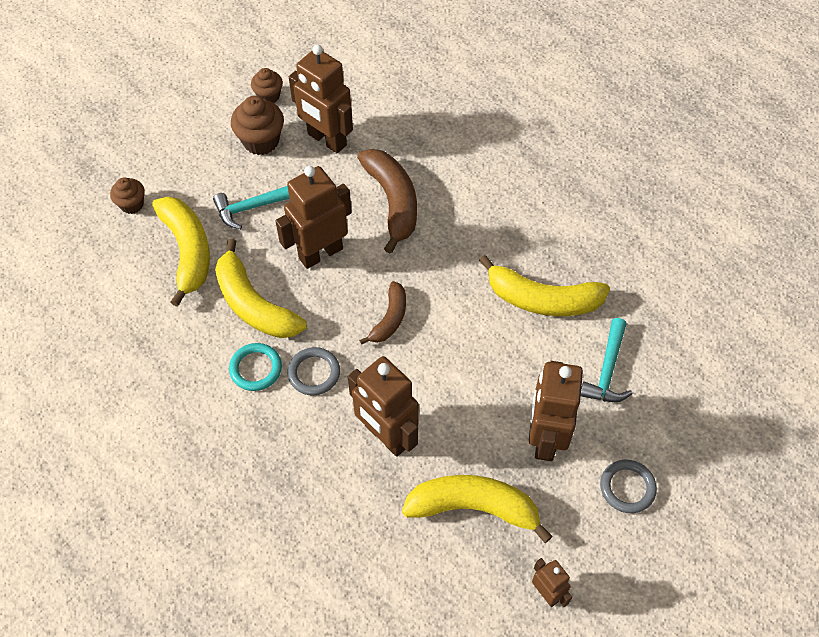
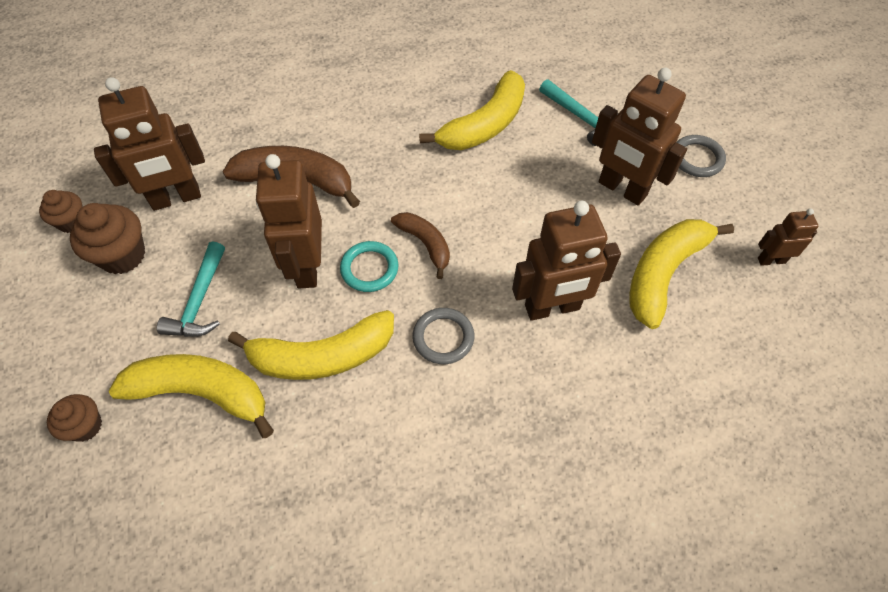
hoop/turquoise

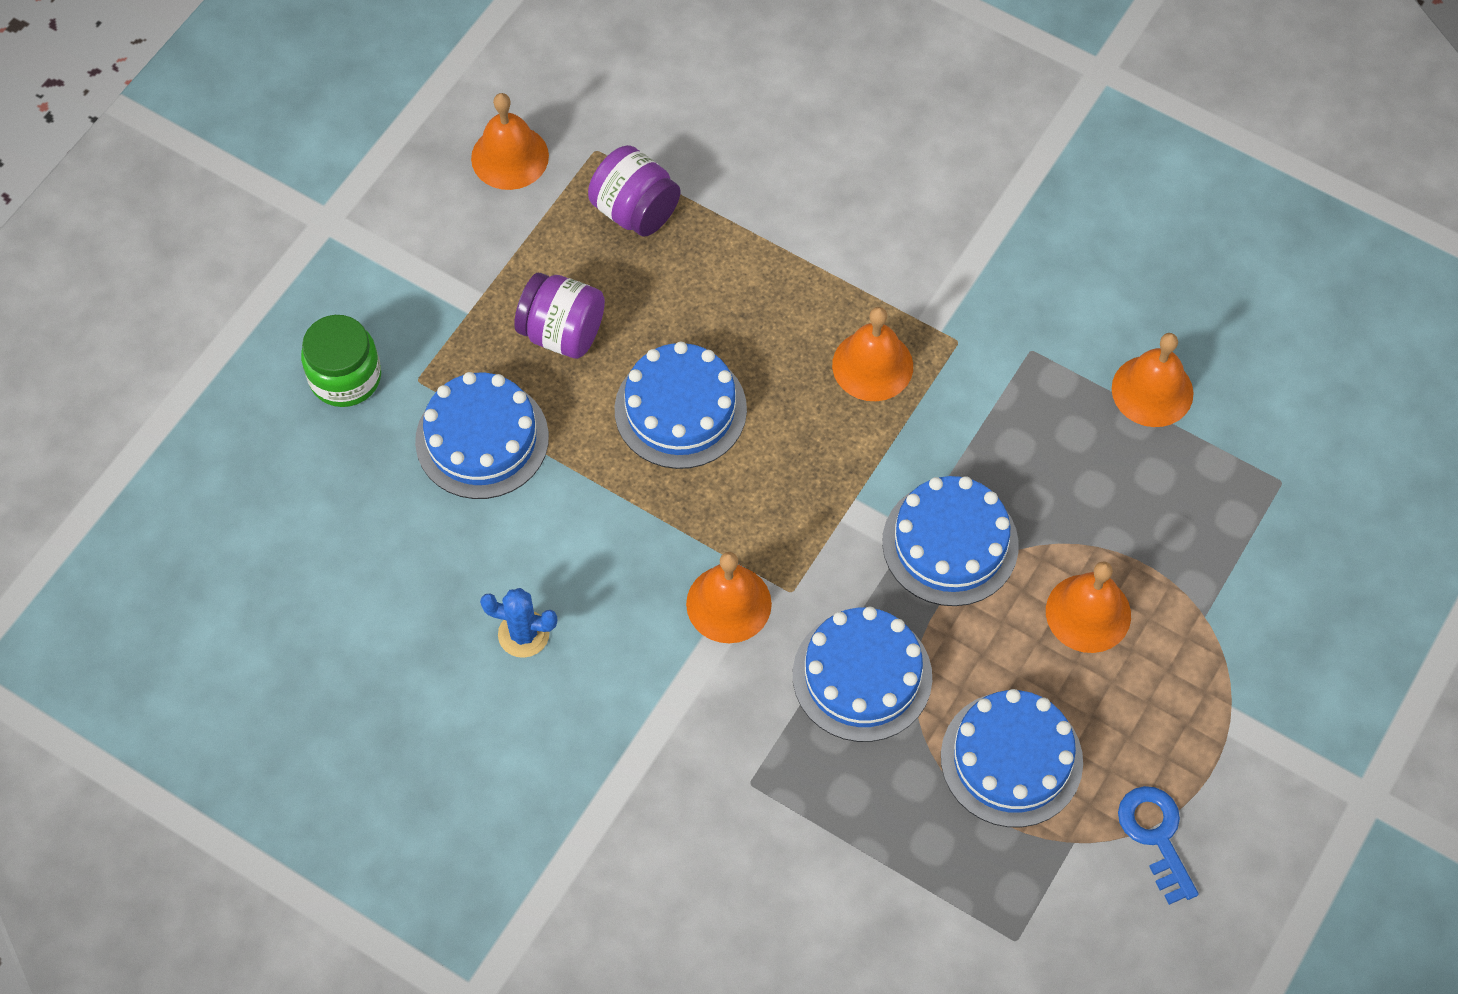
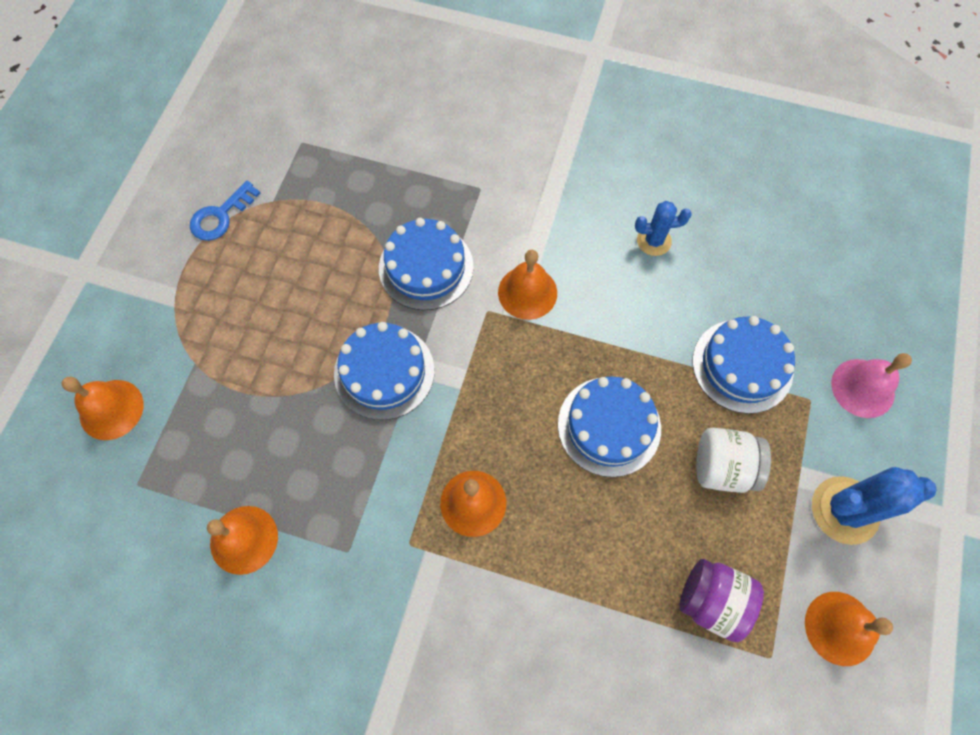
school bell/rosy
preserve jar/pure white
cake/cobalt (no. 5 from left in the first image)
school bell/orange (no. 1 from left)
latchkey/cobalt
prickly plant/cobalt (no. 2 from left)

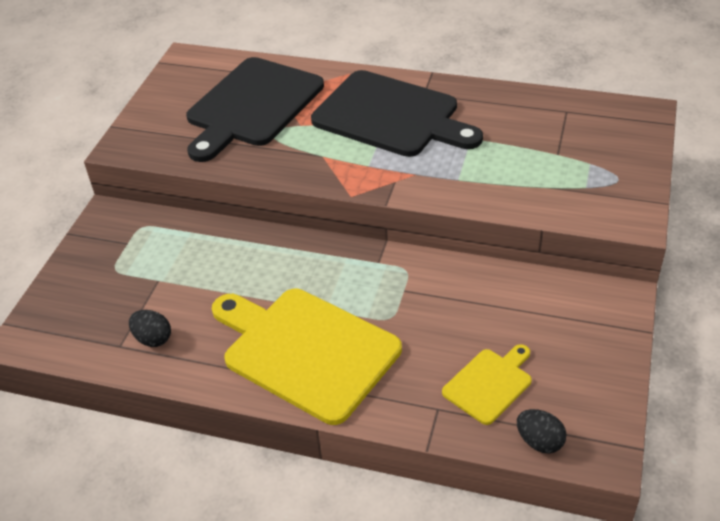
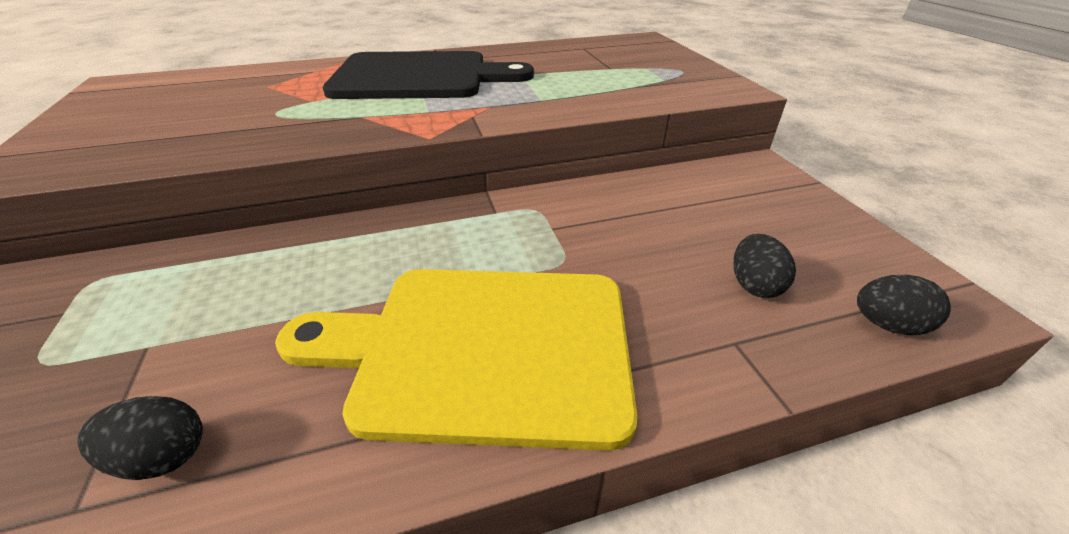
bread board/jet-black (no. 1 from left in the first image)
egg/jet-black (no. 2 from left)

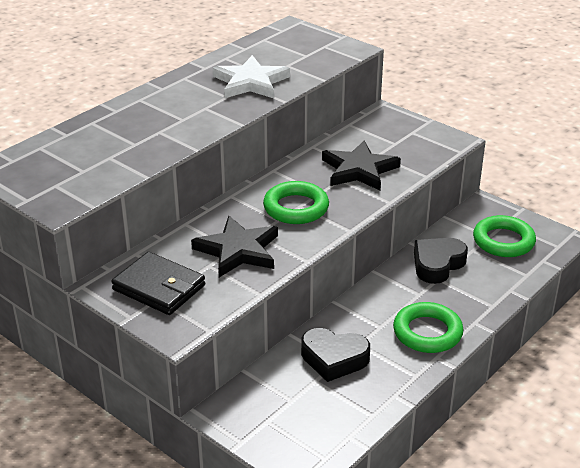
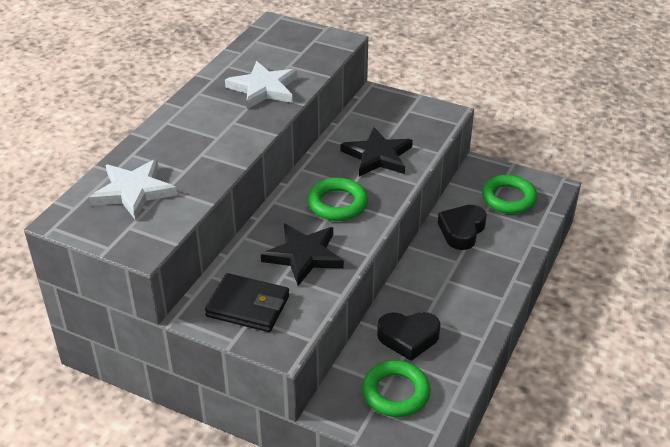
hoop/emerald (no. 2 from left)
star shape/pure white (no. 1 from left)

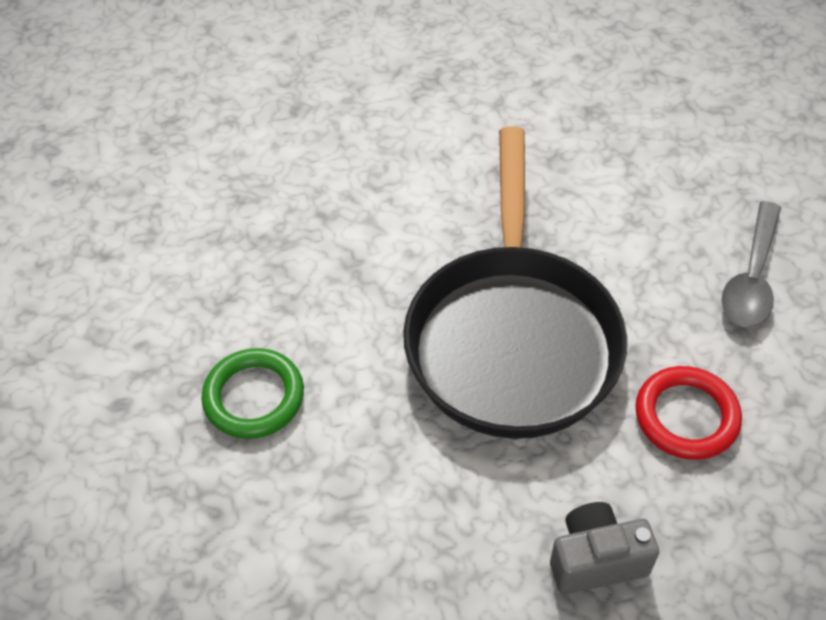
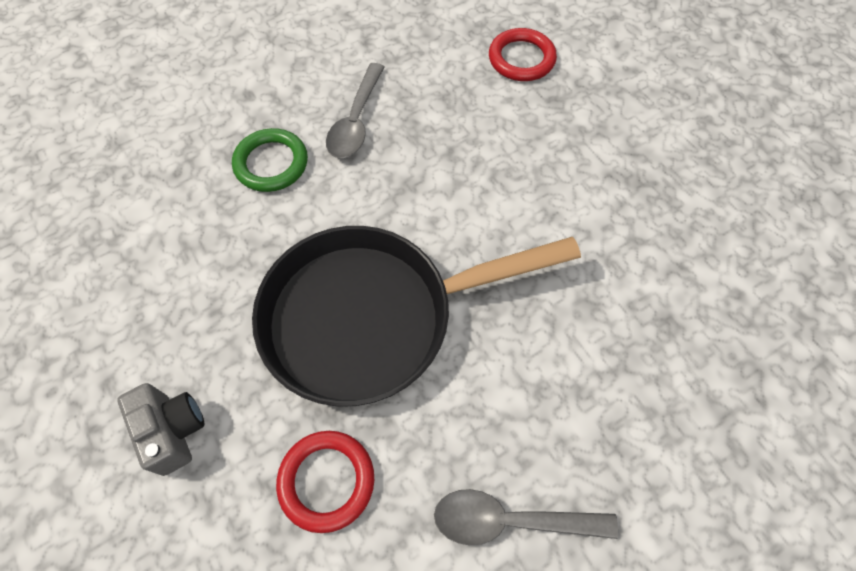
spoon/ash-grey (no. 1 from left)
hoop/scarlet (no. 2 from left)

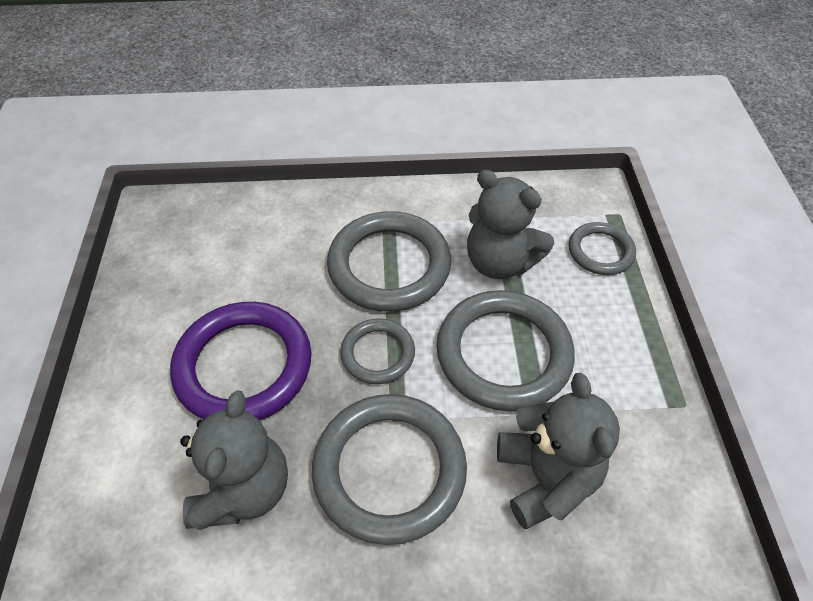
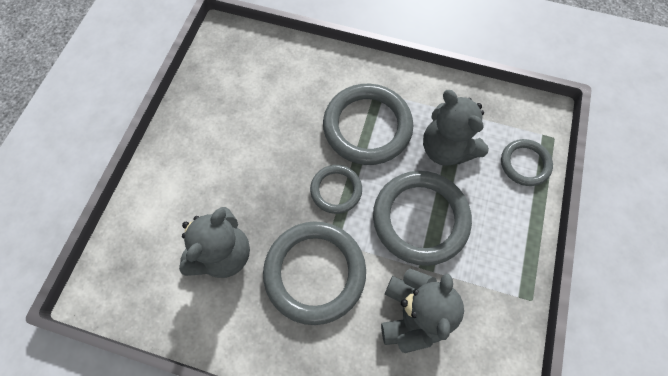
hoop/violet

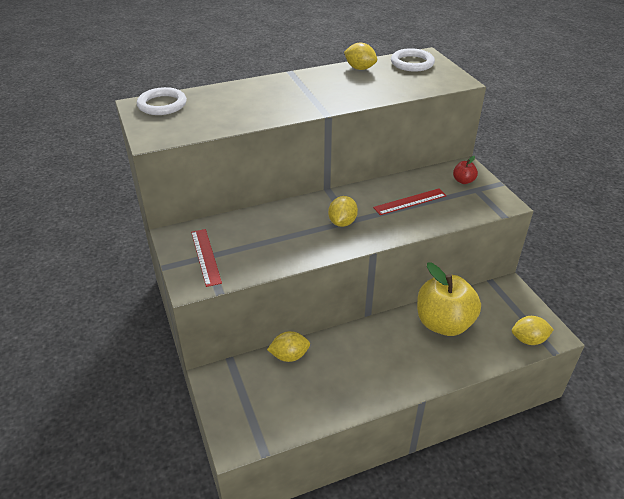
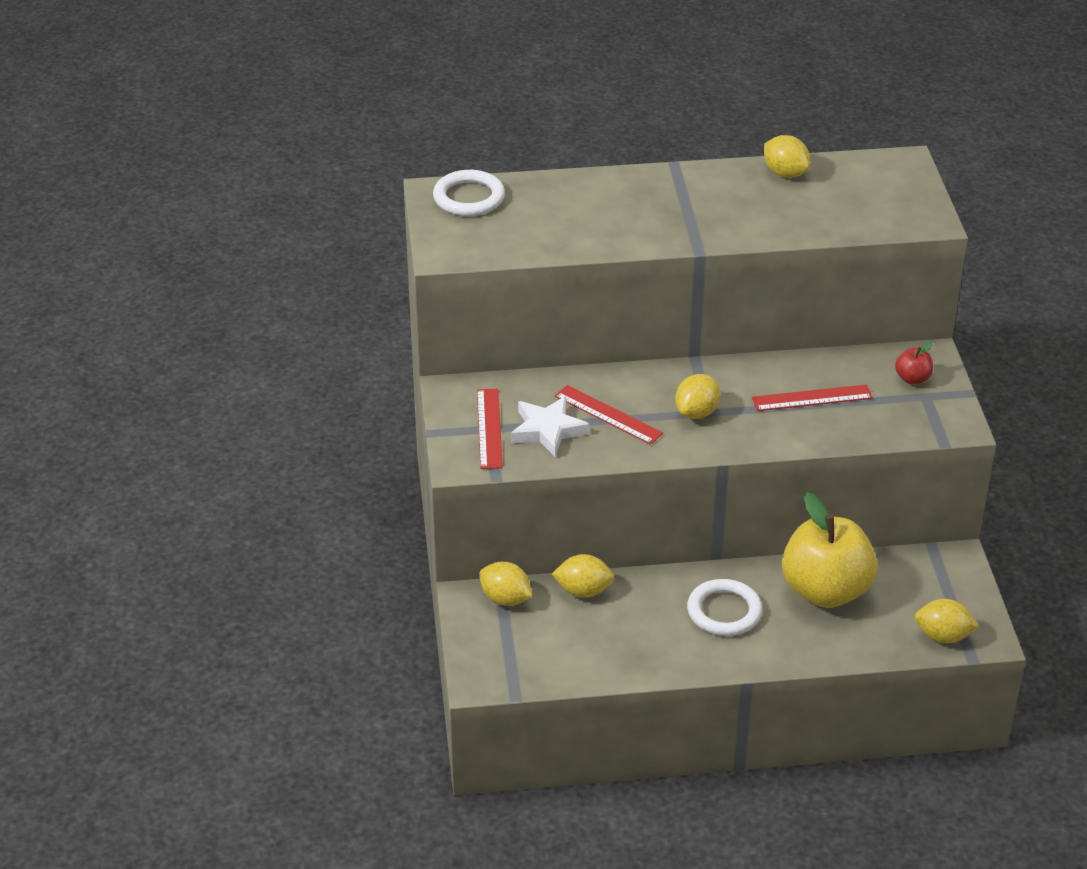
hoop/pure white (no. 2 from left)
toy lemon/bright yellow (no. 1 from left)
star shape/pure white
straightedge/scarlet (no. 2 from left)

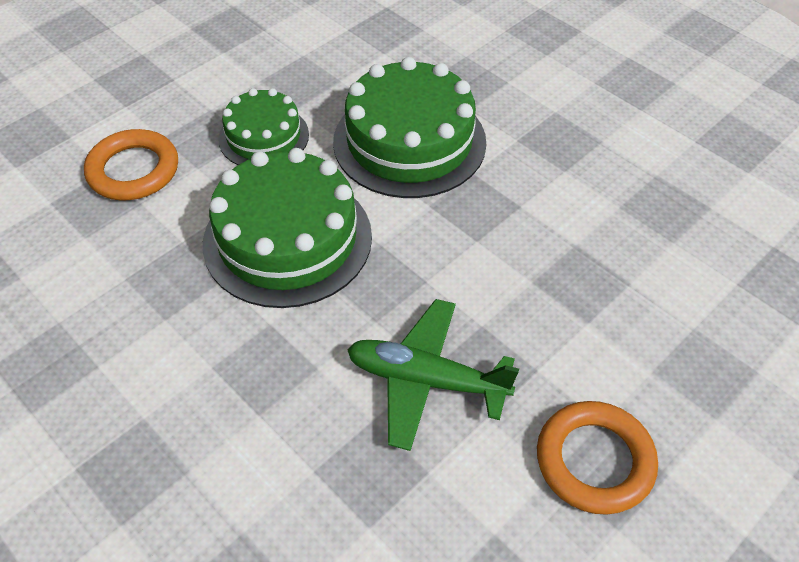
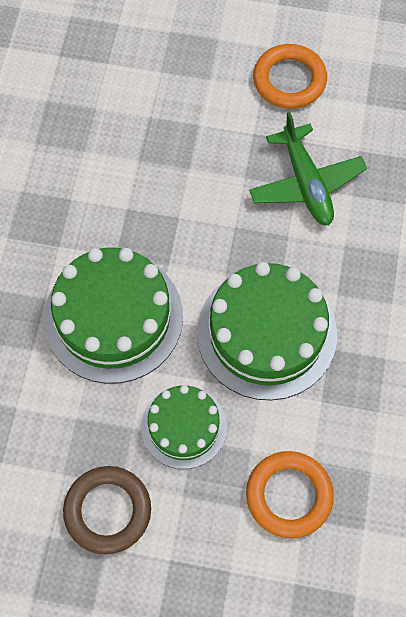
hoop/brown

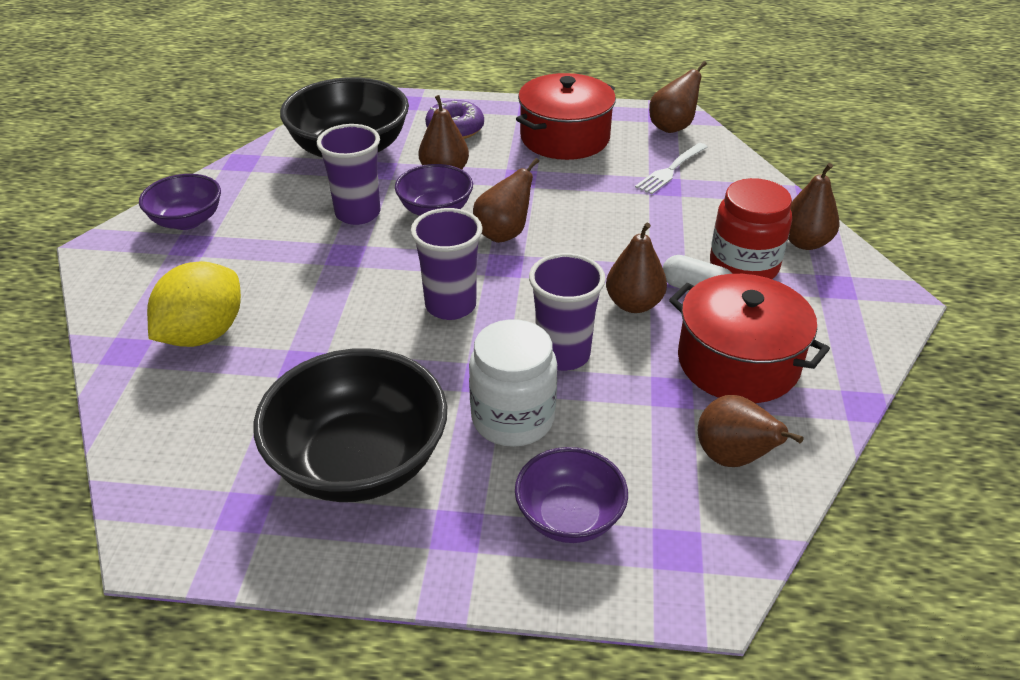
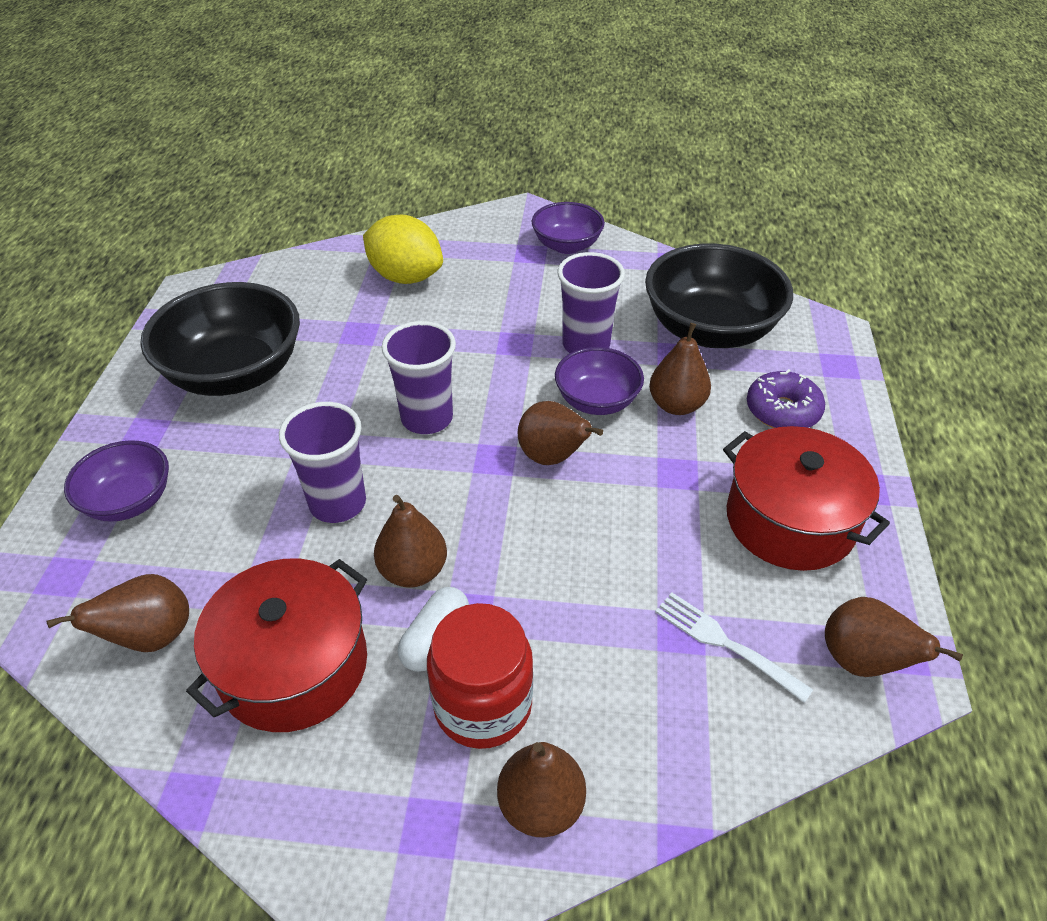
preserve jar/pure white

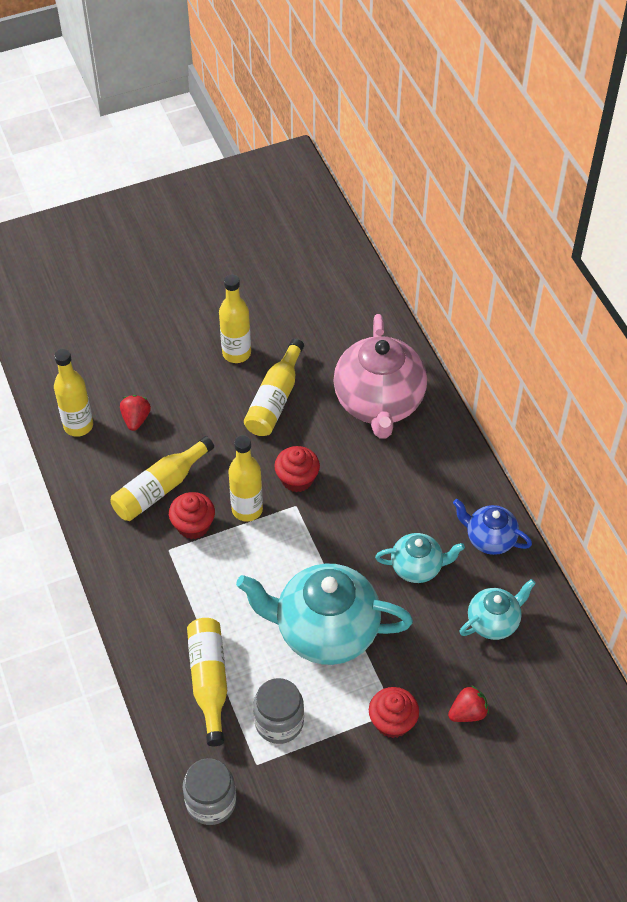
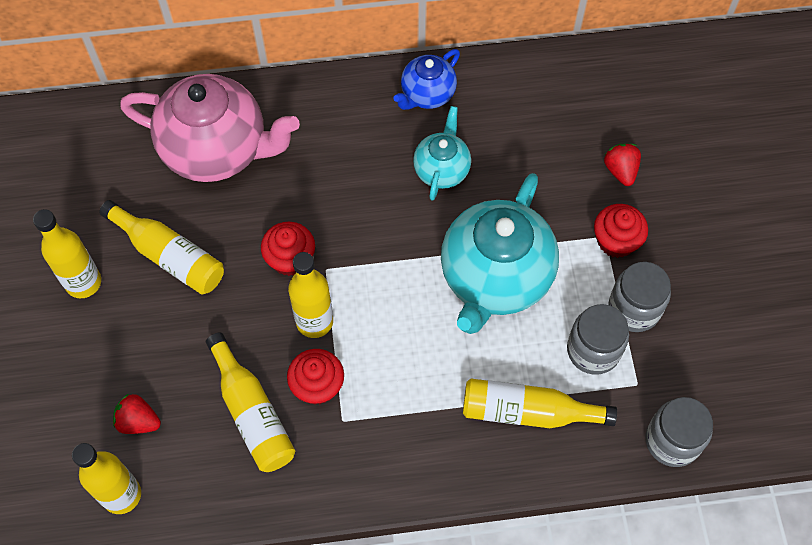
china teapot/turquoise (no. 3 from left in the first image)
preserve jar/ash-grey (no. 2 from left)

